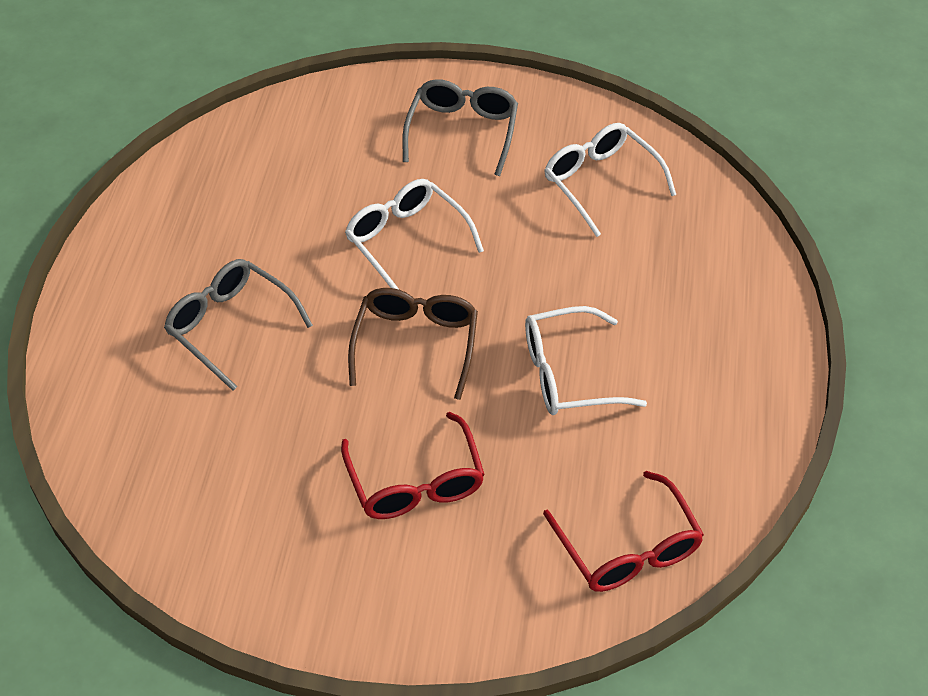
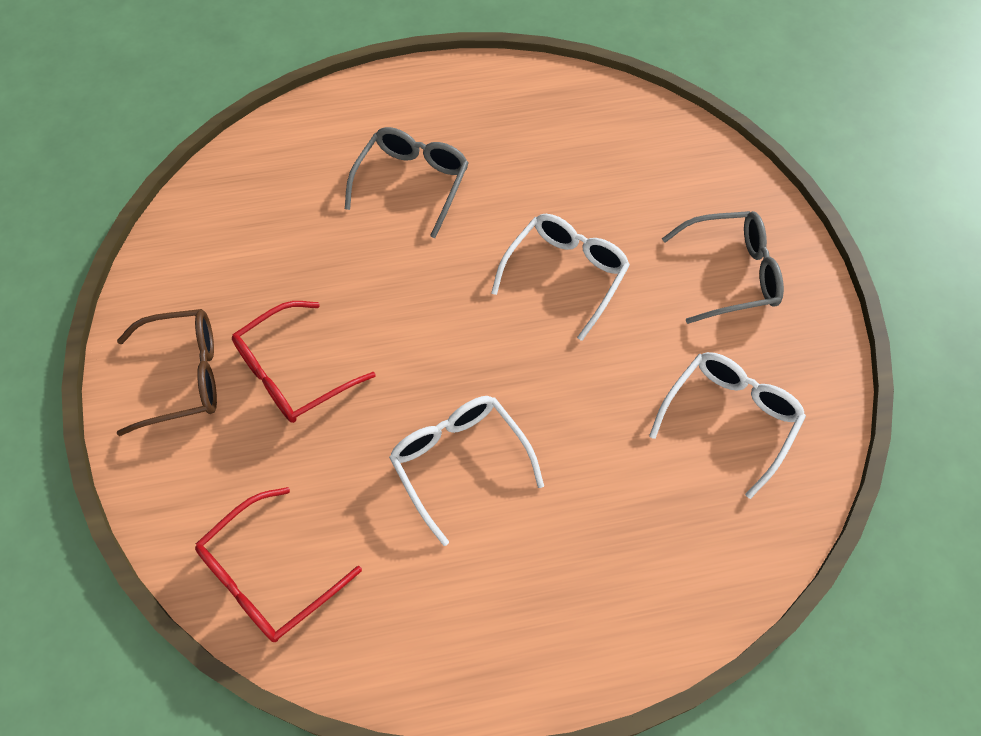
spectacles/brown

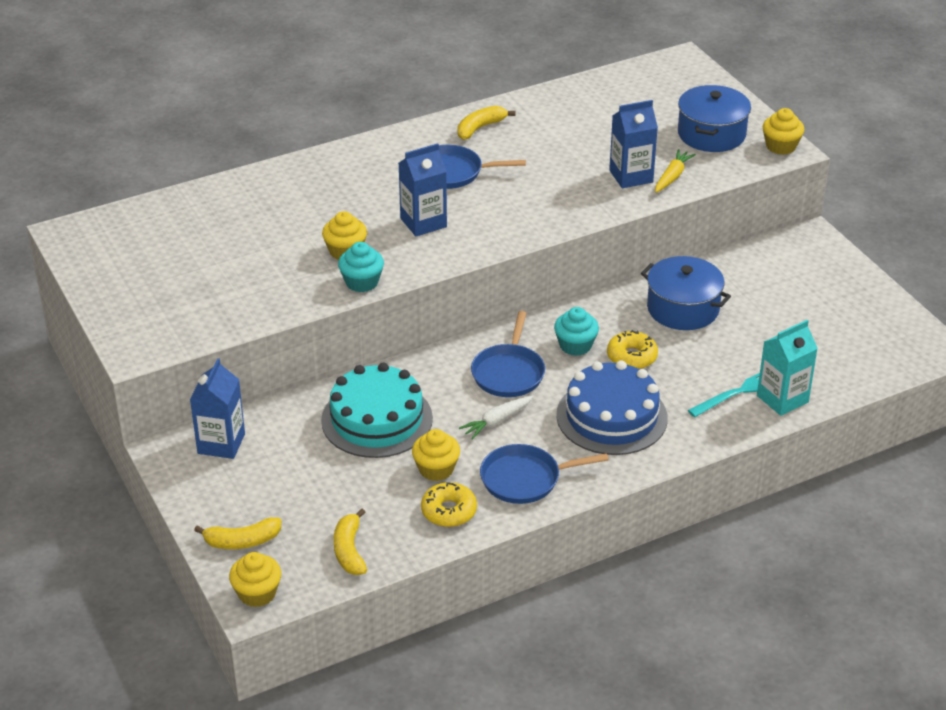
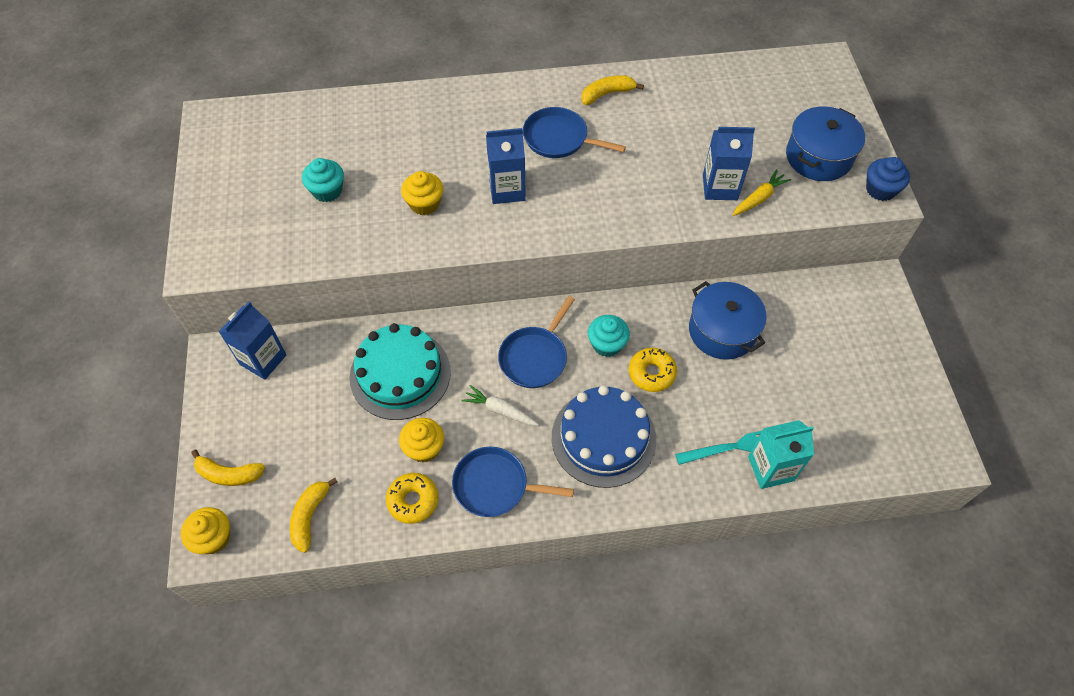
muffin/turquoise (no. 1 from left)
carrot/pure white
muffin/cobalt

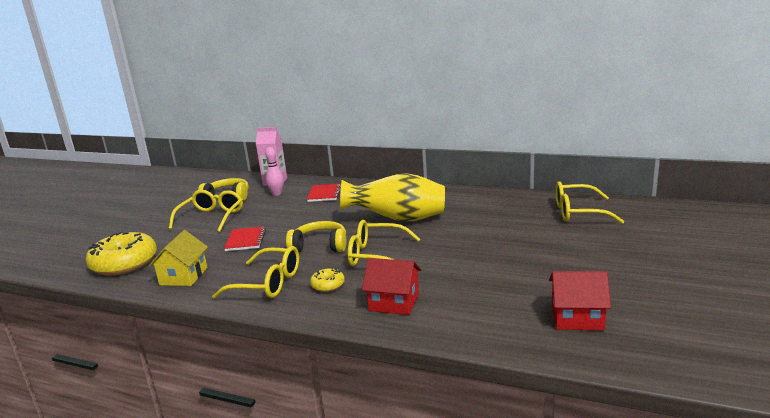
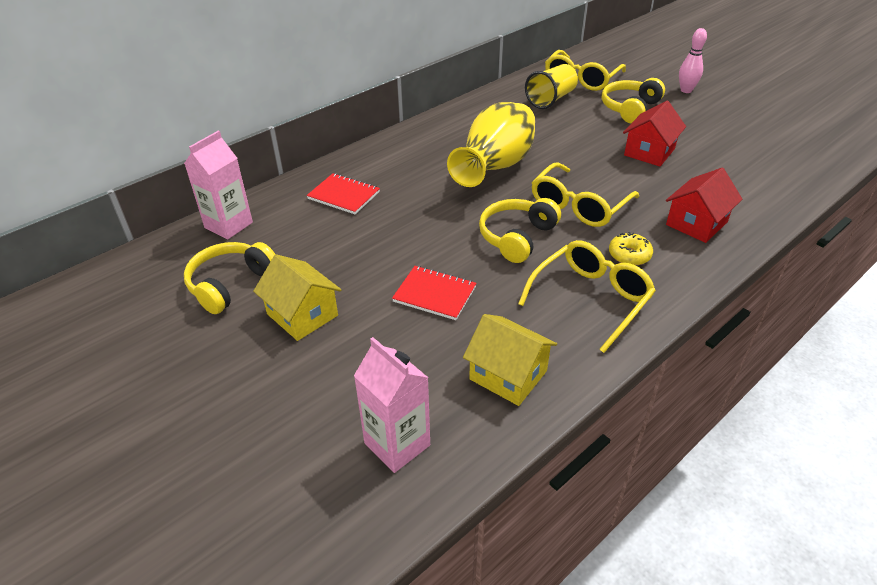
milk carton/rosy (no. 2 from left)
toy house/bright yellow (no. 1 from left)
tenpin/rosy
toy house/scarlet (no. 1 from left)
tumbler/bright yellow
over-ear headphones/bright yellow (no. 3 from left)

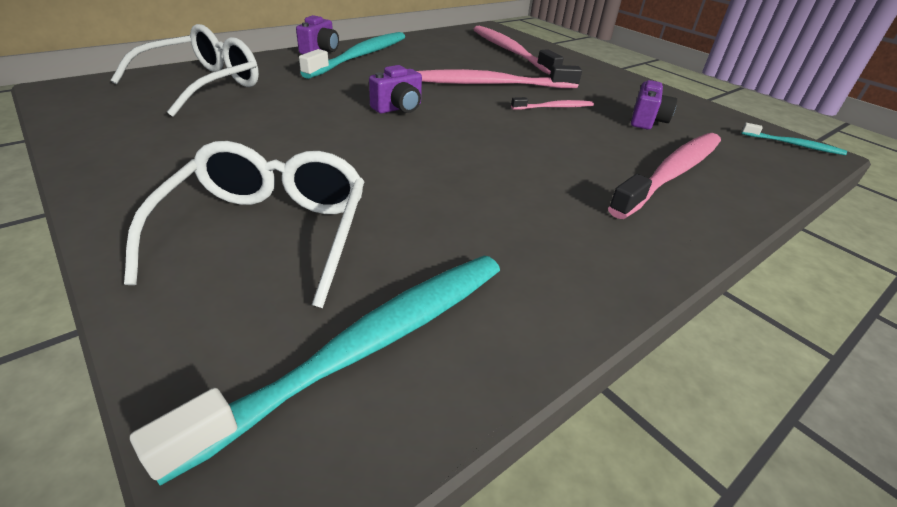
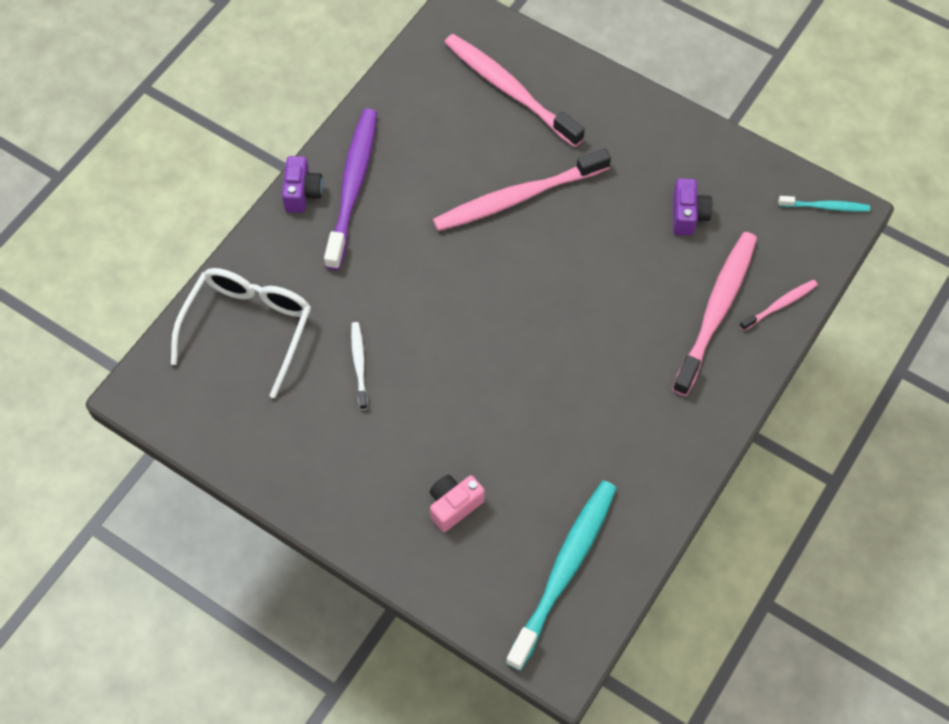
camera/rosy
dental brush/violet
camera/violet (no. 2 from left in the first image)
dental brush/rosy (no. 4 from left)
dental brush/pure white

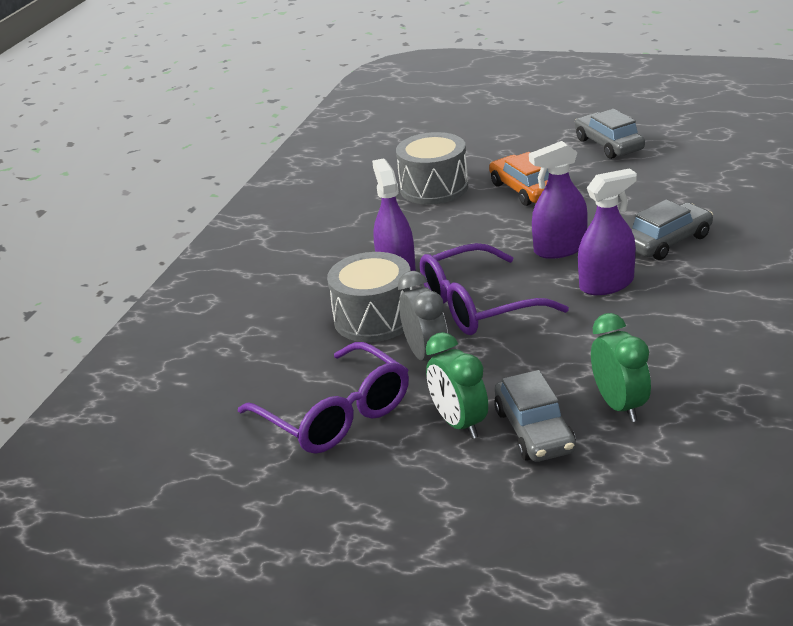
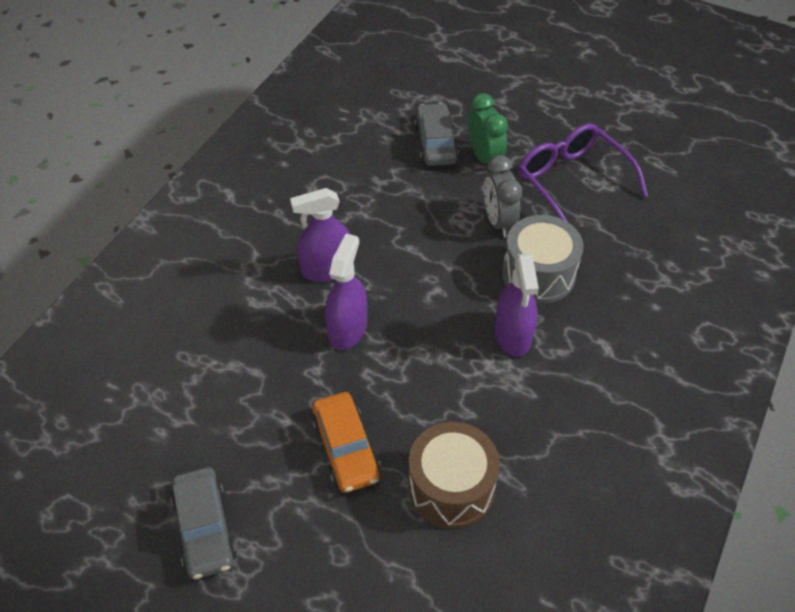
toy drum/brown
spectacles/violet (no. 2 from left in the first image)
sprayer/violet (no. 2 from left)
bedside clock/emerald (no. 2 from left in the first image)
toy car/ash-grey (no. 3 from left in the first image)

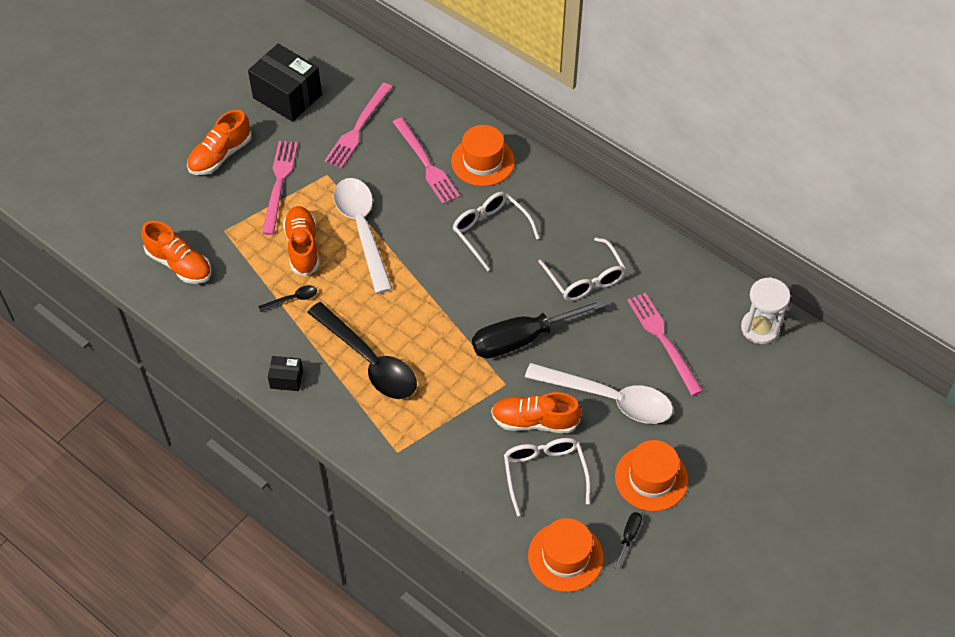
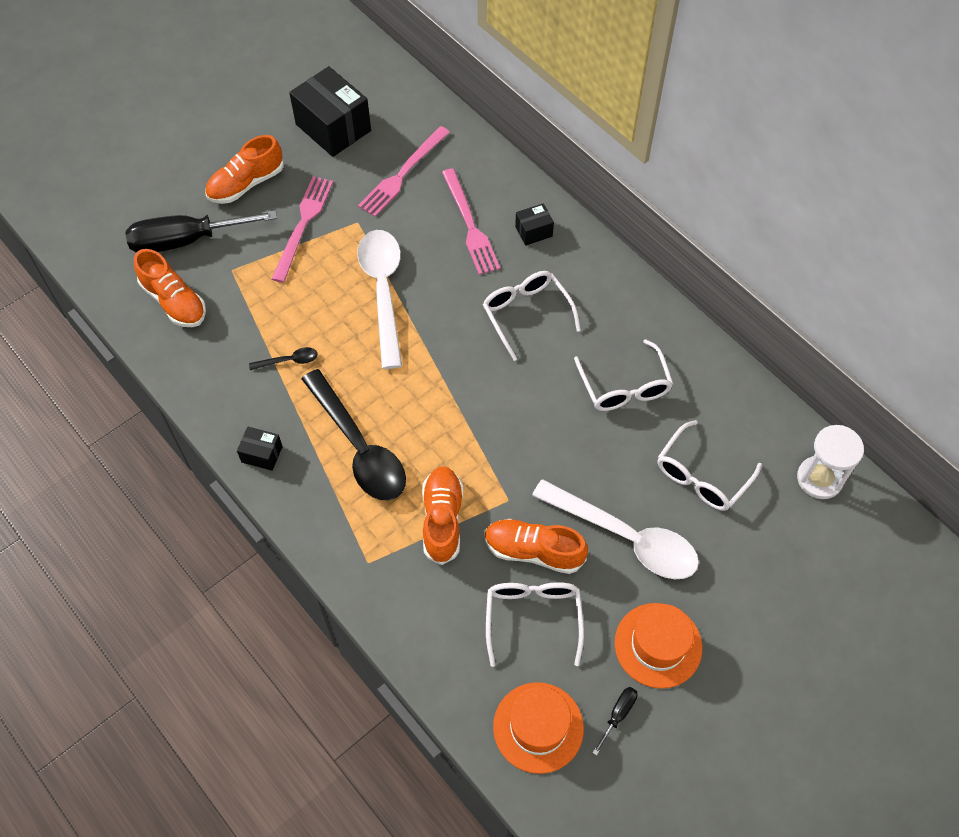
shoe/orange (no. 3 from left)
package/jet-black (no. 3 from left)
screwdriver/jet-black (no. 1 from left)
spectacles/pure white (no. 4 from left)

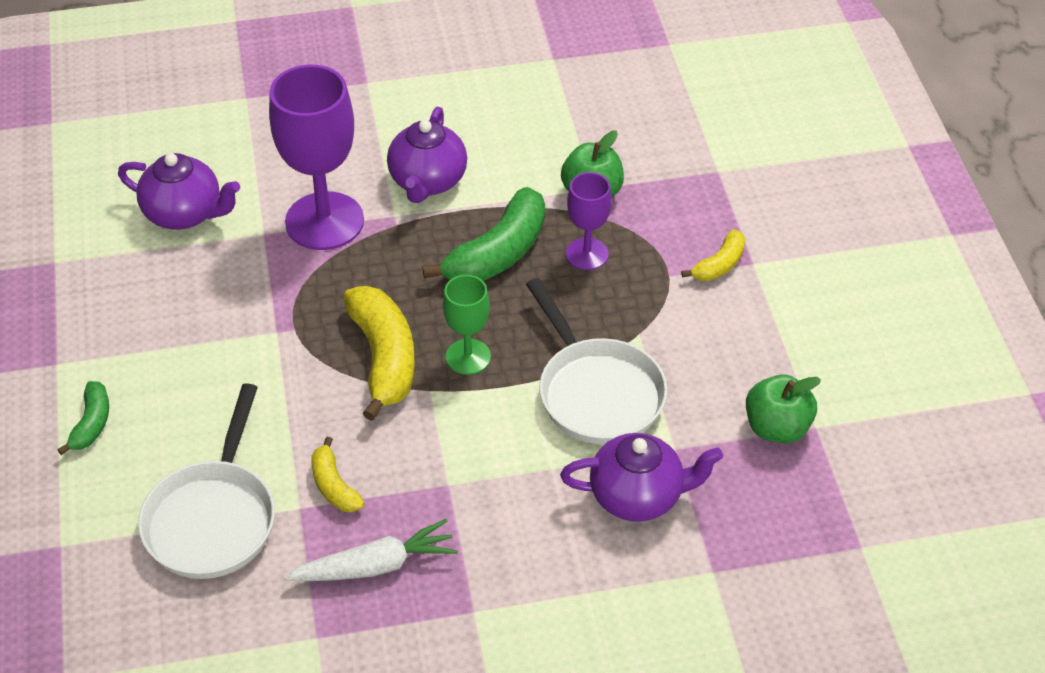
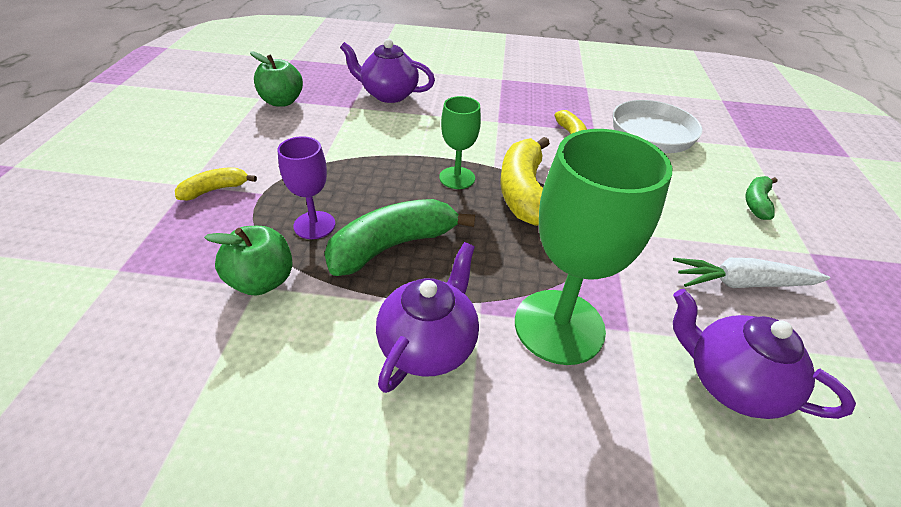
chalice/emerald (no. 2 from left)
carrot/pure white
pan/pure white (no. 2 from left in the first image)

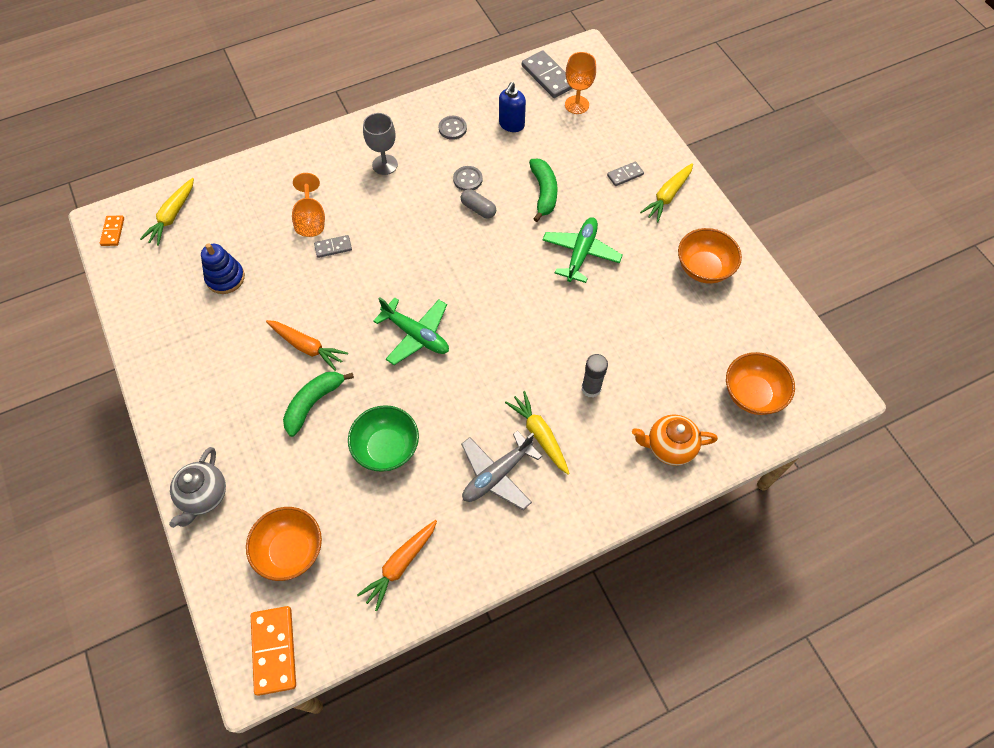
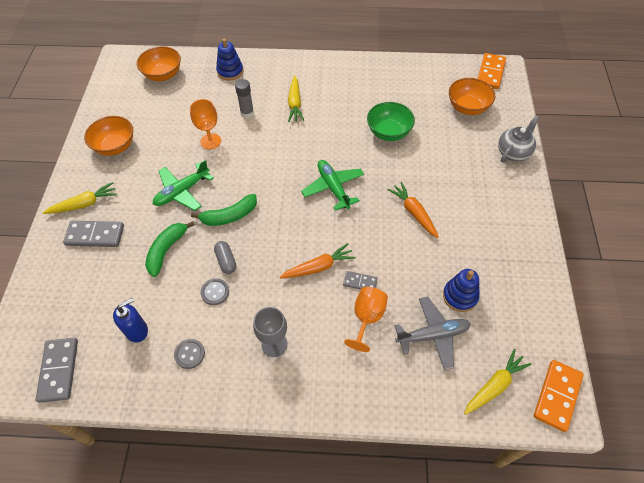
domino tile/orange (no. 2 from left)
toy banana/emerald (no. 2 from left)
carrot/orange (no. 1 from left)
aeroplane/ash-grey
chalice/orange (no. 1 from left)
domino tile/ash-grey (no. 2 from left)
stacking rings/cobalt (no. 1 from left)

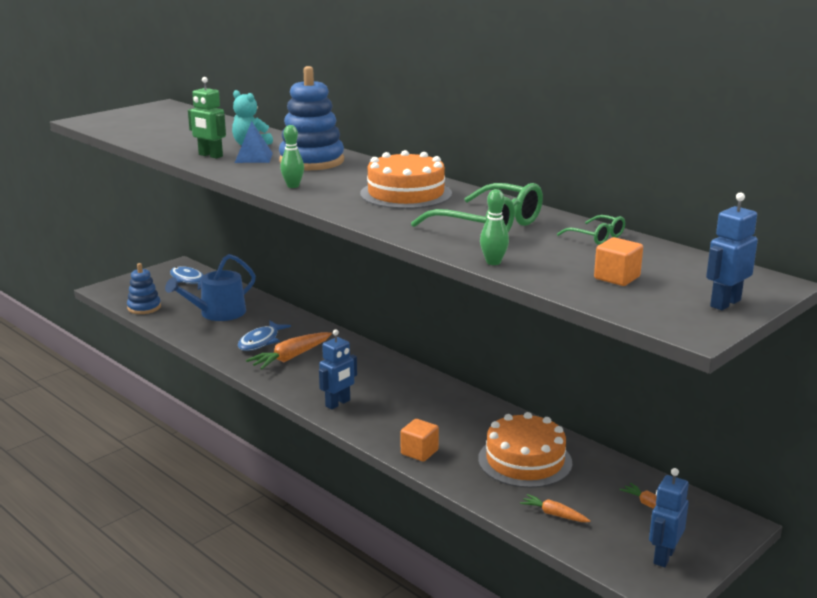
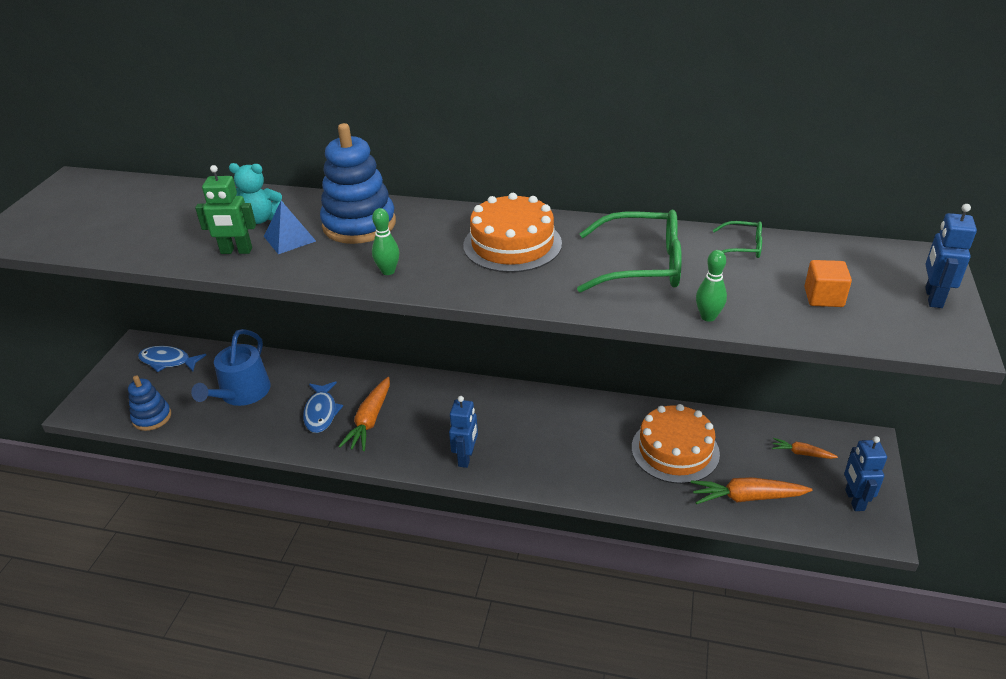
block/orange (no. 1 from left in the first image)
carrot/orange (no. 2 from left)

